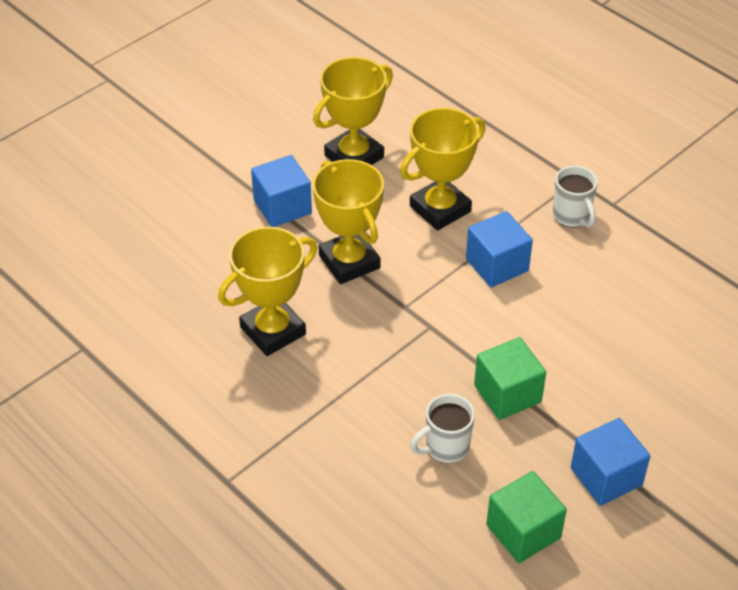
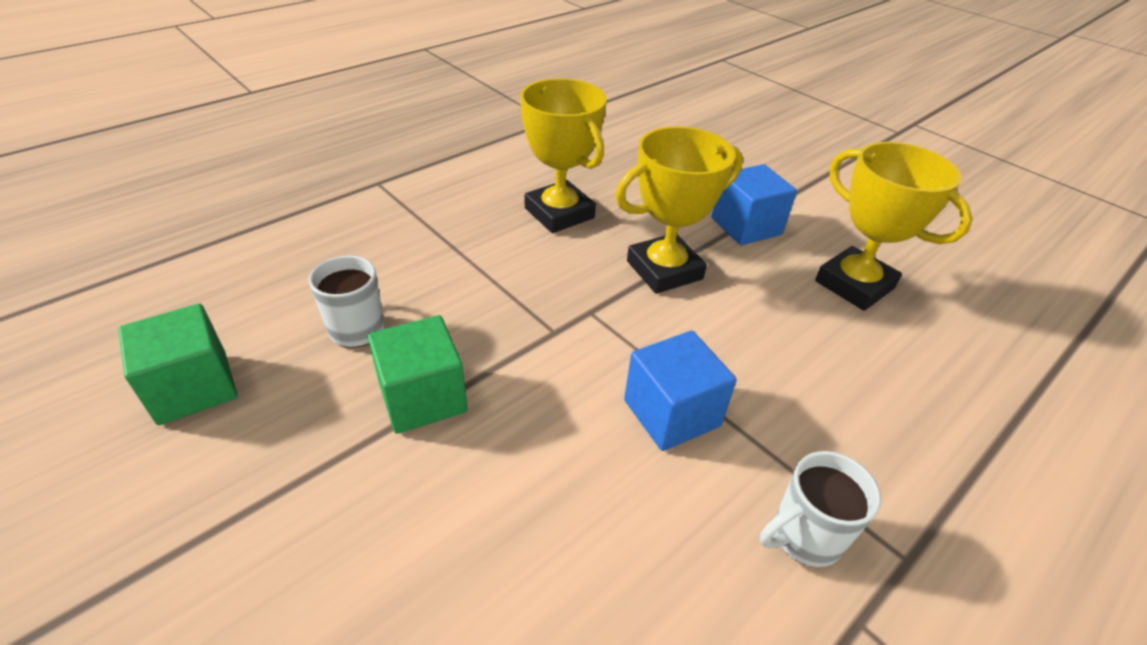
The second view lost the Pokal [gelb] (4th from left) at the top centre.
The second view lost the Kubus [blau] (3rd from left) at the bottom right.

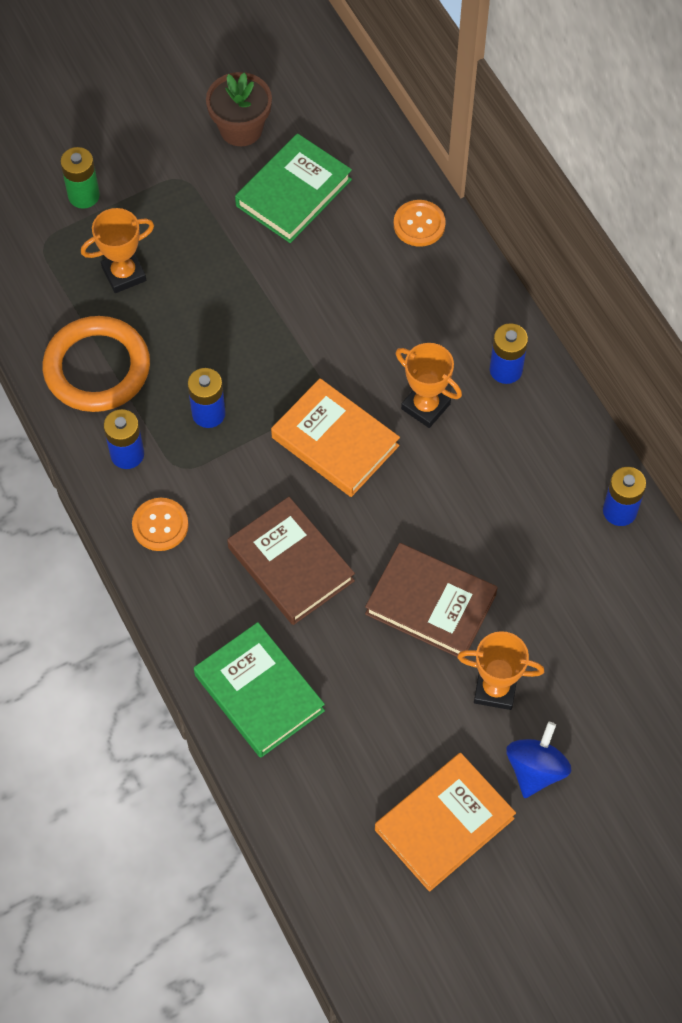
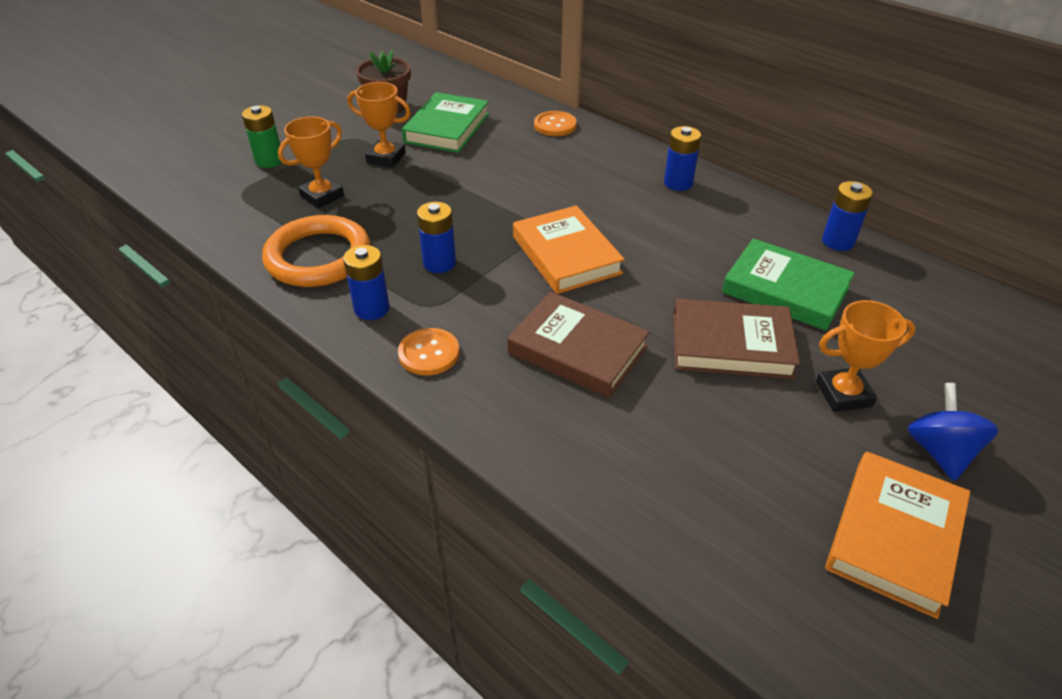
The Buch [grün] (1st from left in the first image) ended up elsewhere, having gone from the bottom centre to the middle right.
The Pokal [orange] (2nd from left) ended up elsewhere, having gone from the centre to the top centre.
The Buch [orange] (1st from left) at the centre ended up facing another way, 45 degrees clockwise from before.

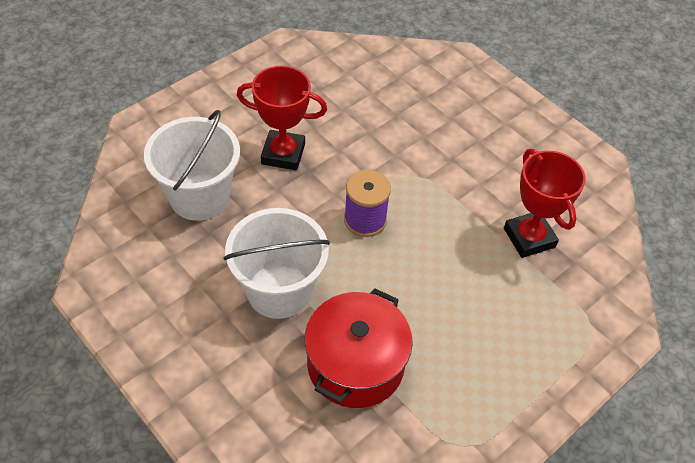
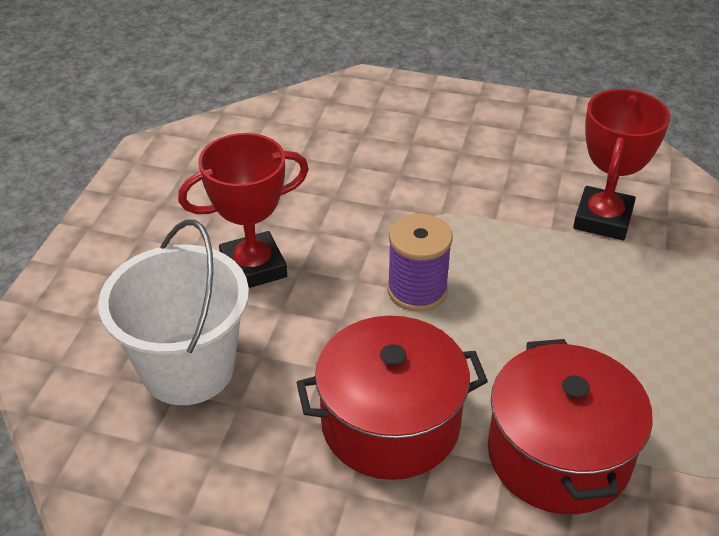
Where the Eimer [weiß] (2nd from left) stood at the centre, the Kochtopf [rot] (1st from left) came to stand at the bottom centre.
The Pokal [rot] (2nd from left) at the middle right ended up facing another way, 75 degrees clockwise from before.

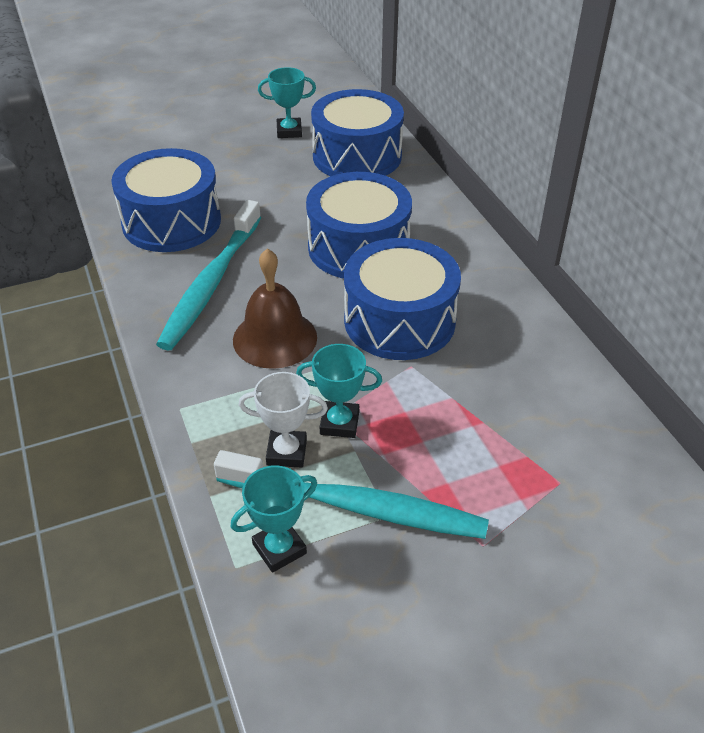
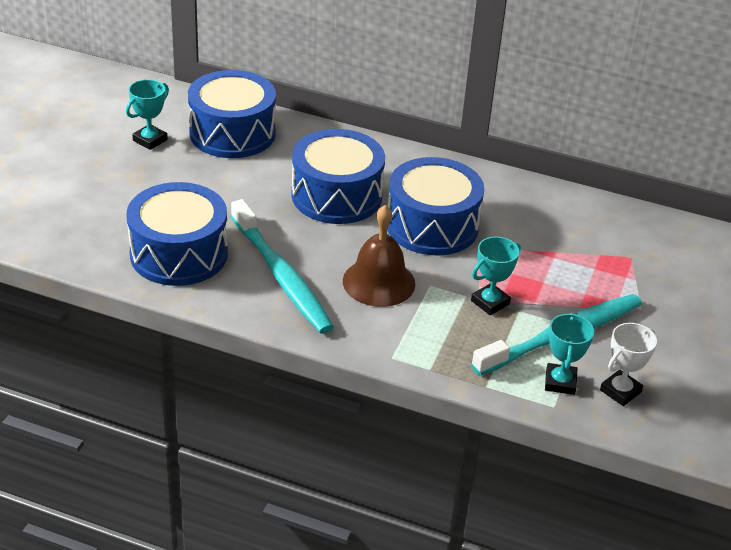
The Pokal [weiß] ended up elsewhere, having gone from the centre to the middle right.

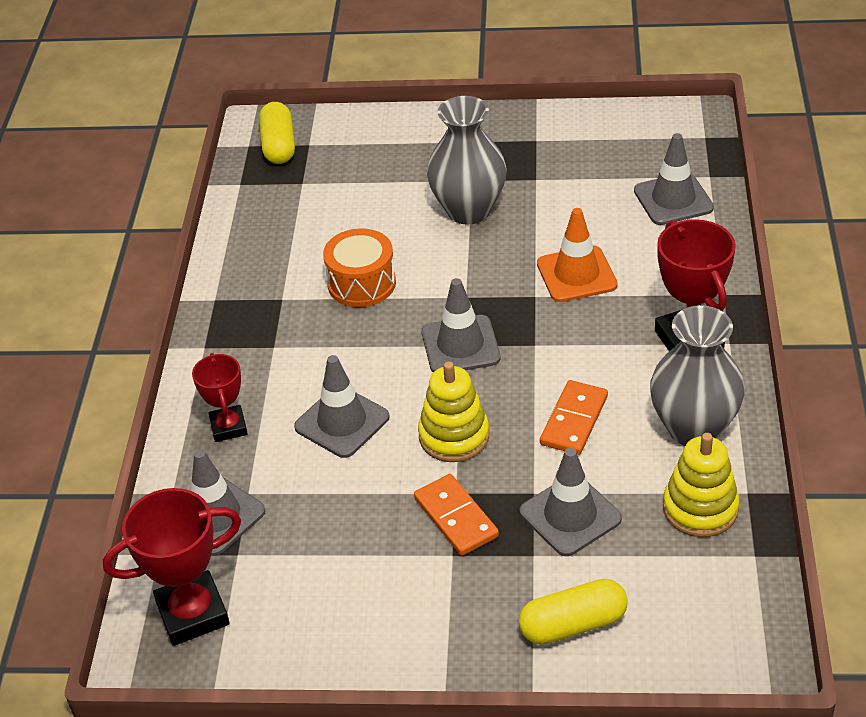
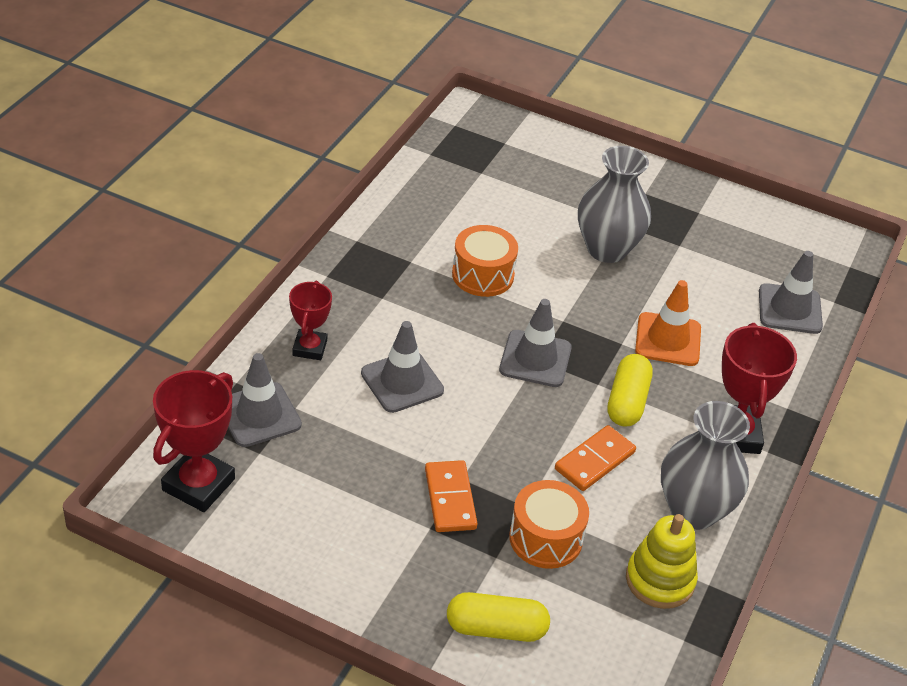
The second view lost the Stapelspielzeug [gelb] (1st from left) at the centre.
The Kapsel [gelb] (1st from left in the first image) ended up elsewhere, having gone from the top left to the middle right.
Where the Leitkegel [grau] (4th from left) stood at the bottom centre, the Trommel [orange] (2nd from left) came to stand at the bottom centre.
The Pokal [rot] (1st from left) at the bottom left ended up facing another way, 60 degrees counterclockwise from before.

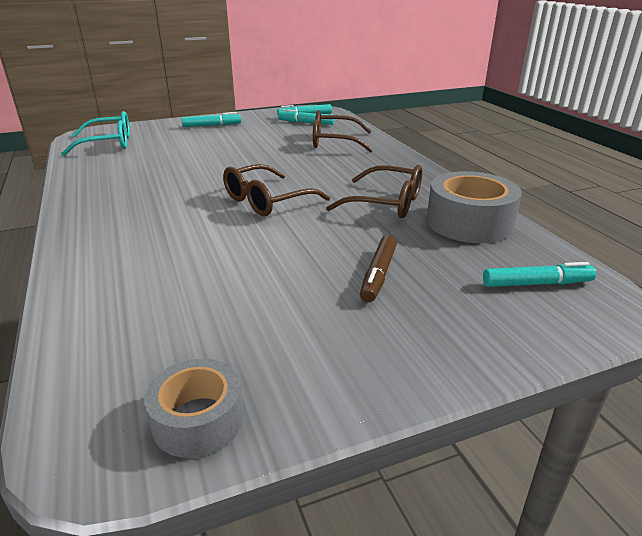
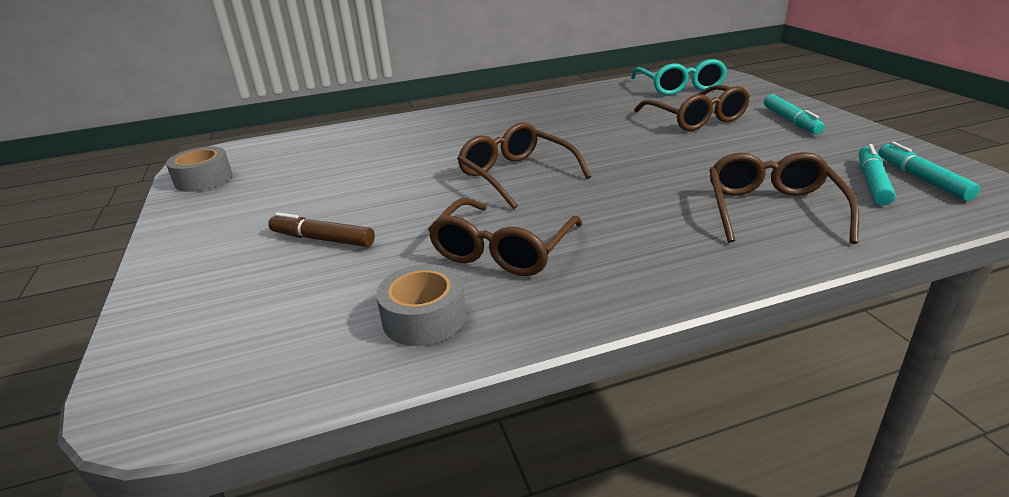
The second view lost the Filzstift [türkis] (4th from left) at the middle right.
The second view gained the Brille [braun] (3rd from left) at the top right.
The size of the Klebeband [grau] (2nd from left) at the middle right changed by a factor of 0.62.

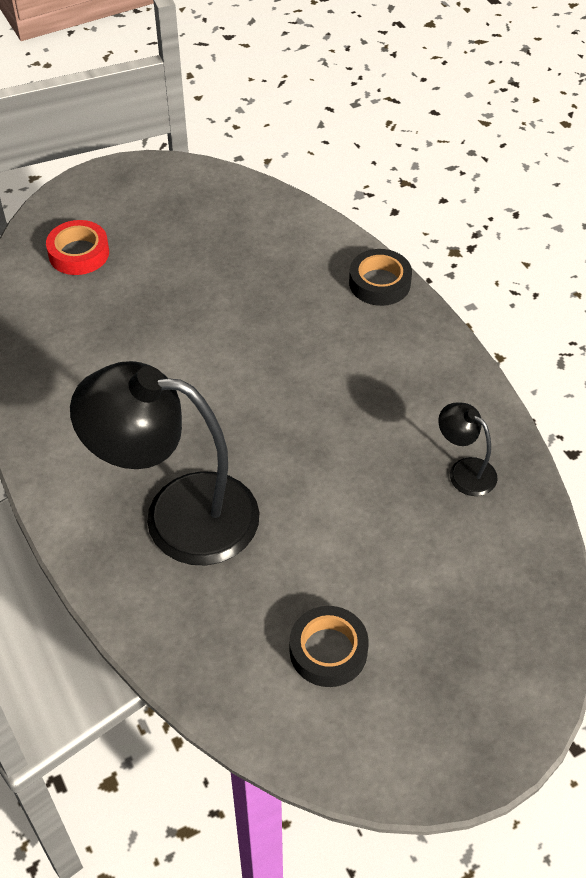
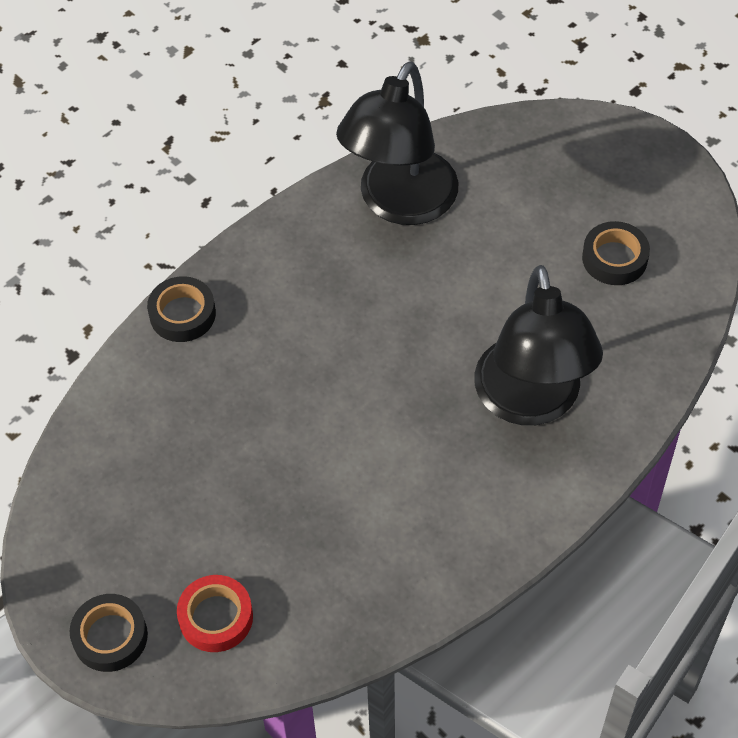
The second view gained the Klebeband [schwarz] (1st from left) at the bottom left.
The size of the Lampe [schwarz] (2nd from left in the first image) at the middle right changed by a factor of 2.29.

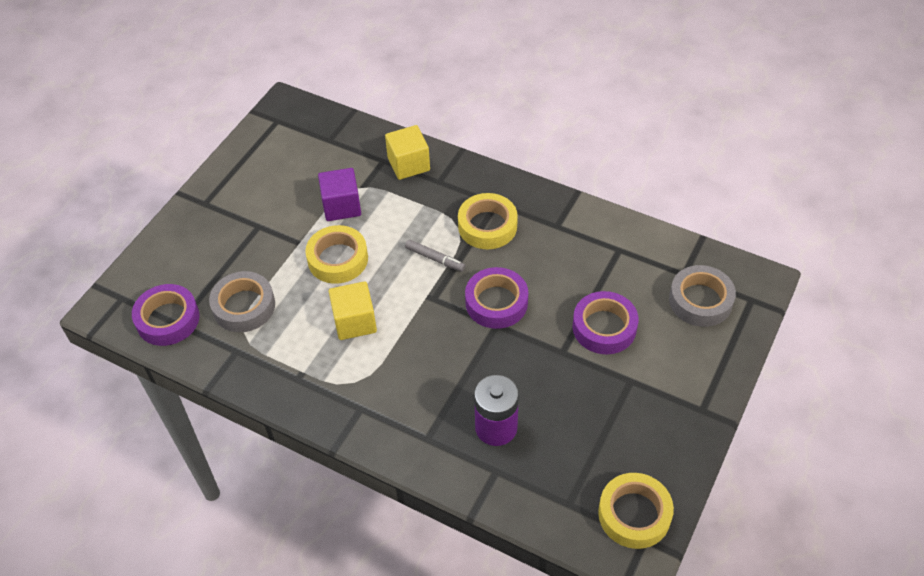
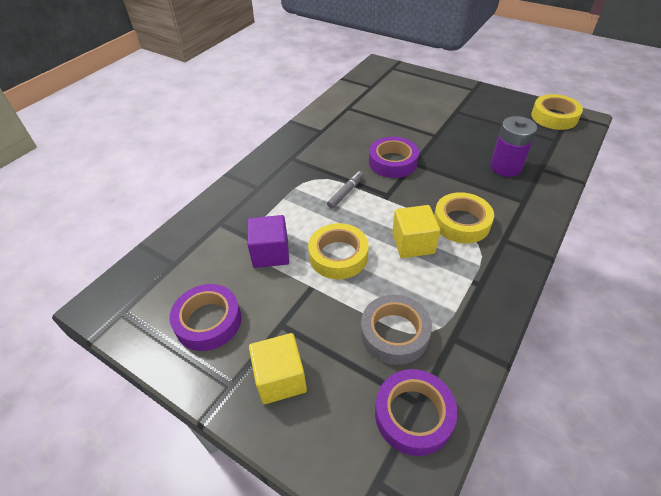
The second view lost the Klebeband [grau] (2nd from left) at the middle right.
The Kubus [gelb] (2nd from left in the first image) ended up elsewhere, having gone from the top centre to the bottom centre.
The Klebeband [gelb] (2nd from left) ended up elsewhere, having gone from the centre to the middle right.
The Klebeband [lila] (3rd from left in the first image) ended up elsewhere, having gone from the centre to the middle left.

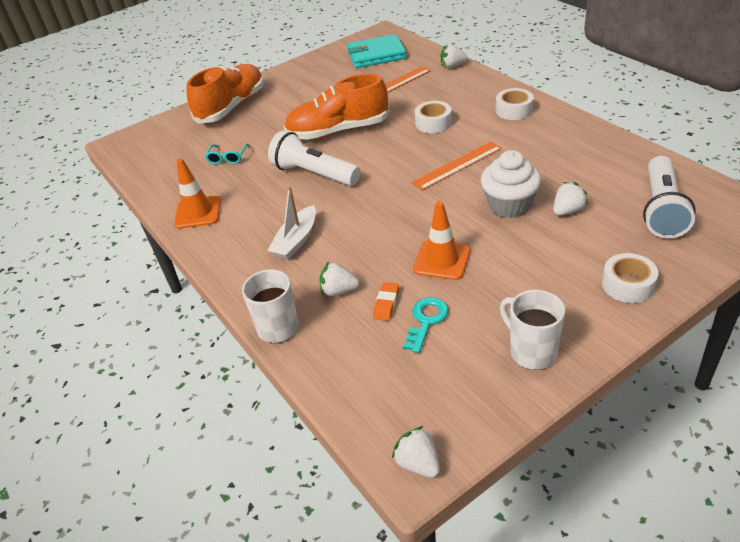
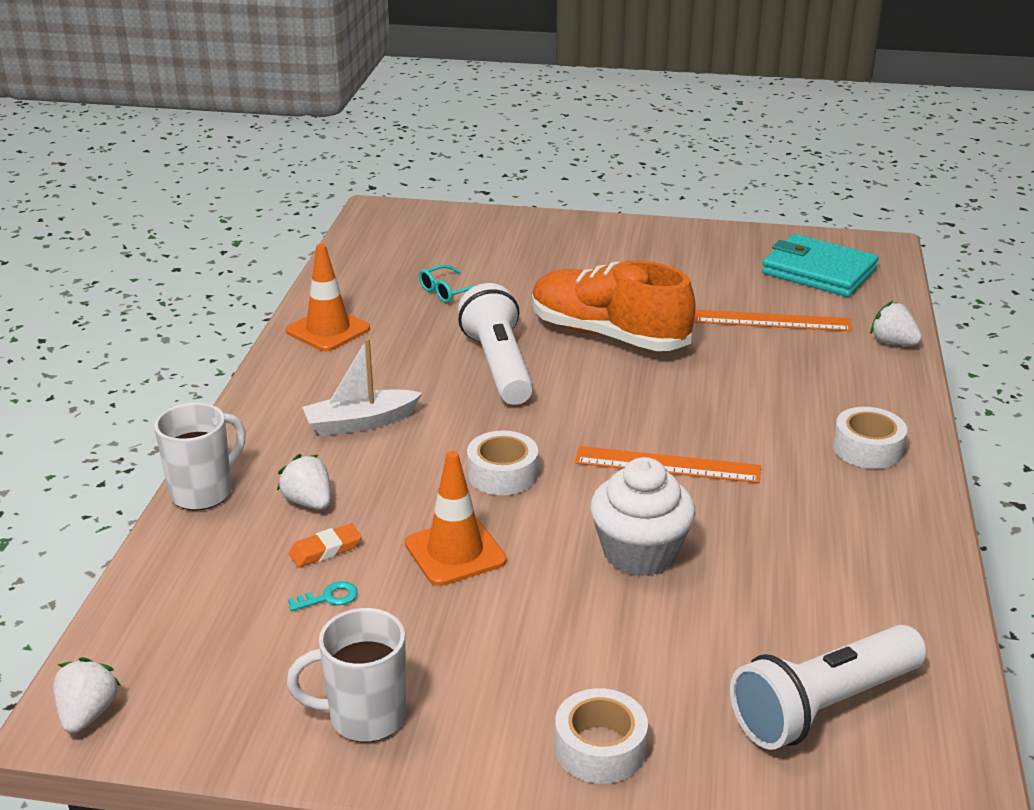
The second view lost the Schuh [orange] (1st from left) at the top left.
The second view lost the Erdbeere [weiß] (4th from left) at the middle right.
The Klebeband [weiß] (1st from left) ended up elsewhere, having gone from the top centre to the centre.
The Tasse [weiß] (2nd from left) at the middle right ended up facing another way, 105 degrees counterclockwise from before.
The size of the Schlüssel [türkis] at the centre changed by a factor of 0.60.

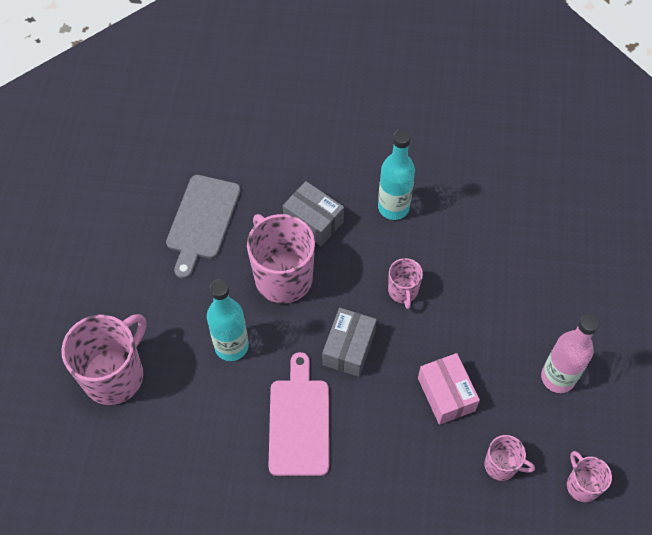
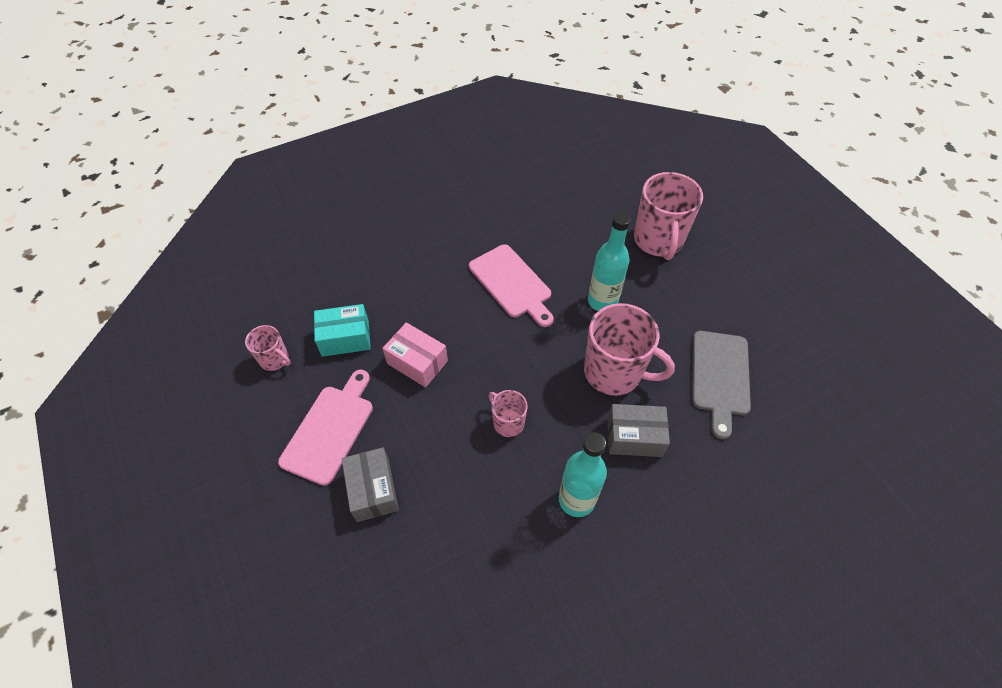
The Schachtel [grau] (2nd from left in the first image) ended up elsewhere, having gone from the centre to the bottom centre.
Where the Tasse [rosa] (4th from left) stood at the bottom right, the Schachtel [türkis] came to stand at the centre.
Where the Flasche [rosa] stood at the middle right, the Schneidebrett [rosa] (1st from left) came to stand at the middle left.
The Schneidebrett [grau] at the middle left ended up facing another way, 150 degrees counterclockwise from before.

